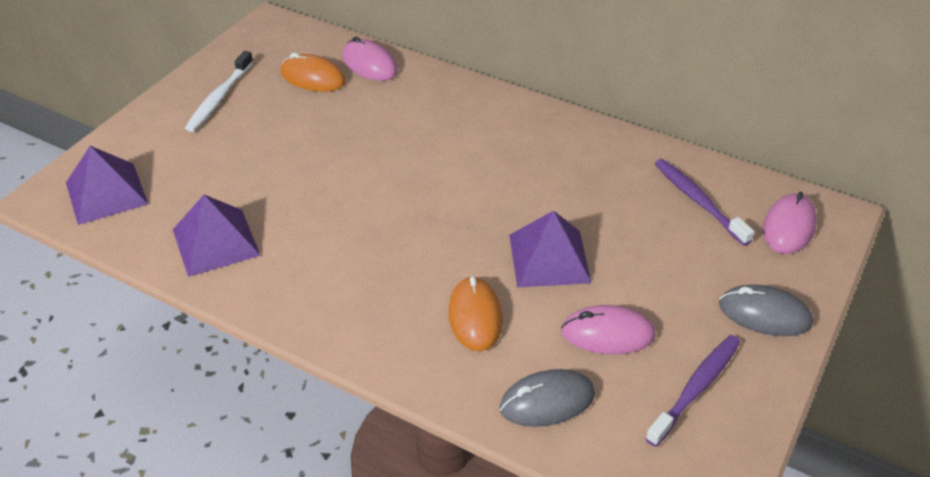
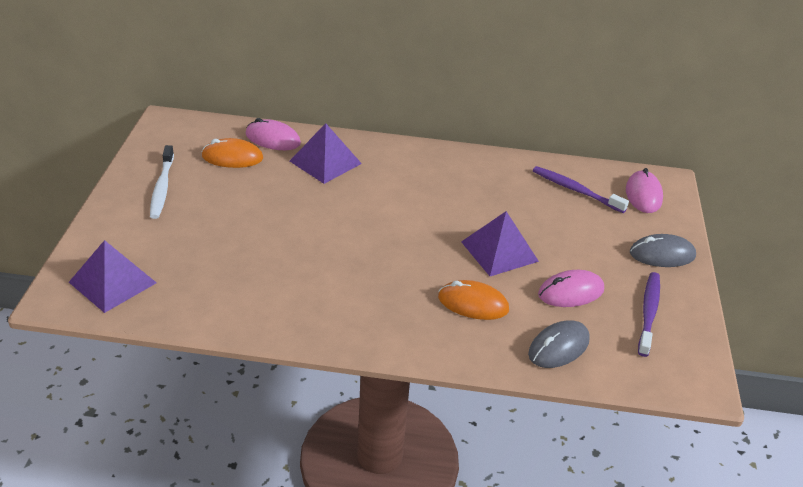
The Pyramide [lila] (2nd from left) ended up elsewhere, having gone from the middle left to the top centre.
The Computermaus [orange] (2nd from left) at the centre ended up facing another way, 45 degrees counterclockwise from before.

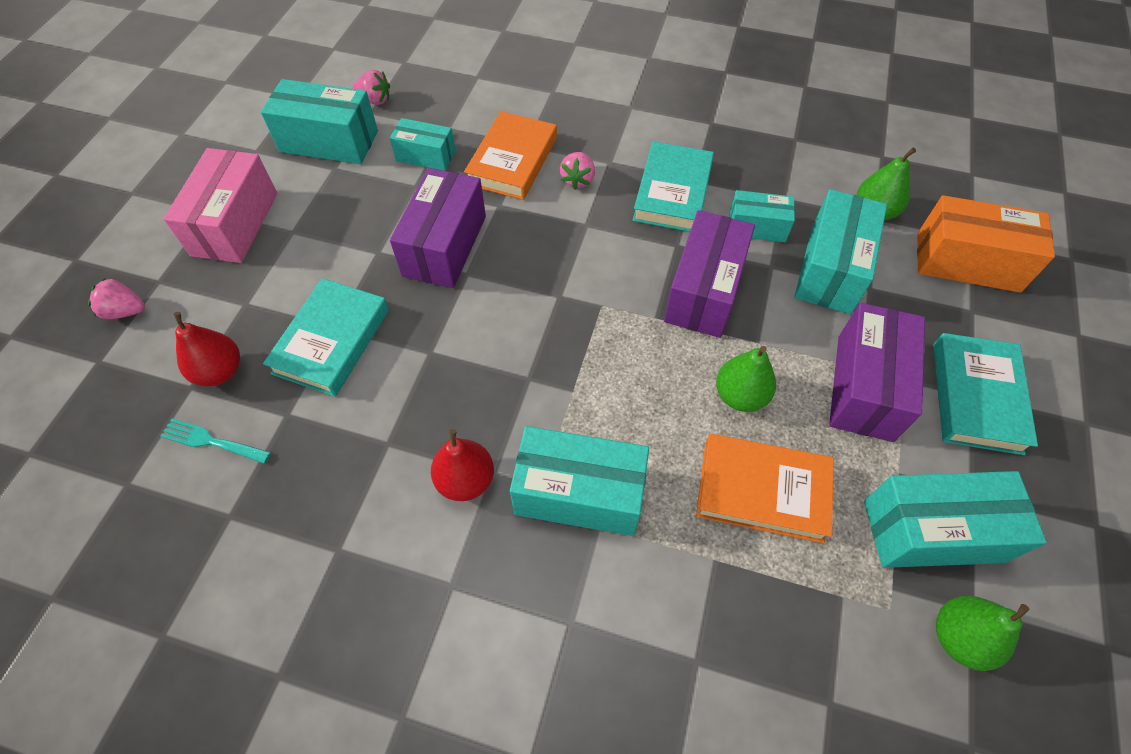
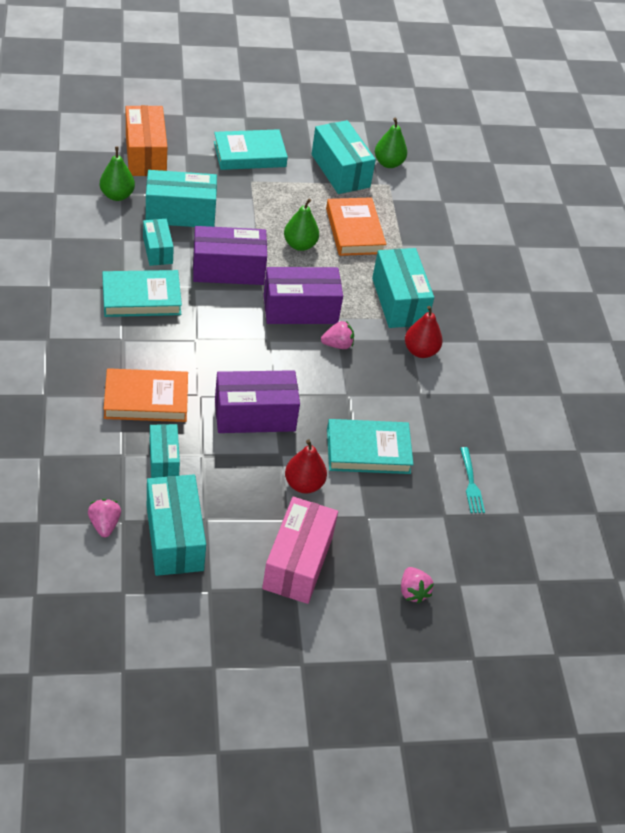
The Birne [rot] (1st from left) ended up elsewhere, having gone from the middle left to the centre.
The Erdbeere [rosa] (3rd from left in the first image) ended up elsewhere, having gone from the top centre to the centre.
The Schachtel [lila] (3rd from left) ended up elsewhere, having gone from the middle right to the centre.
The Schachtel [rosa] at the top left ended up facing another way, 60 degrees counterclockwise from before.

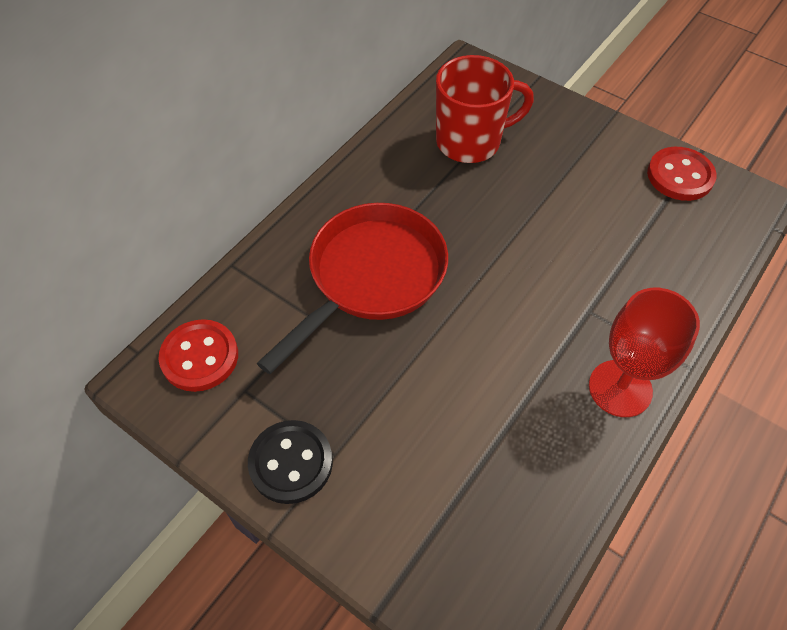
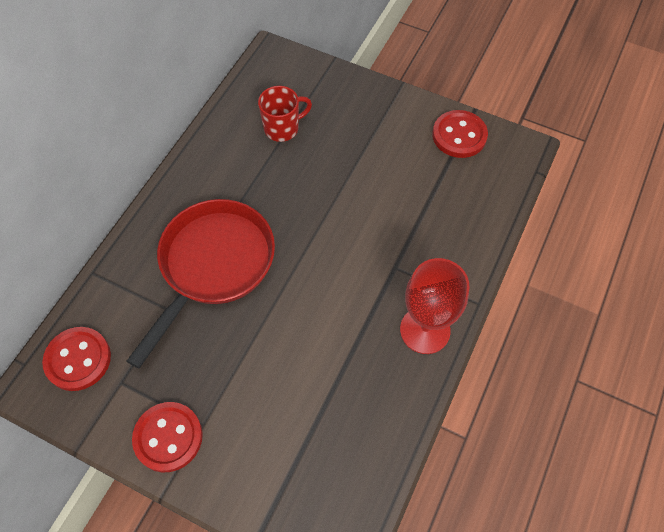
What was the Knopf [schwarz] at the bottom centre turned into the Knopf [rot] (2nd from left) at the bottom left.
The size of the Tasse [rot] at the top centre changed by a factor of 0.63.

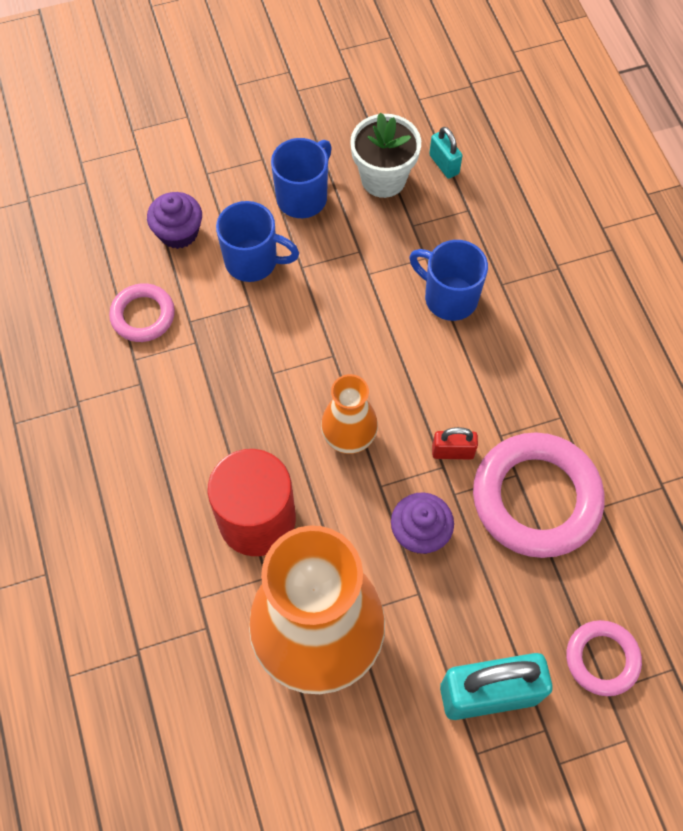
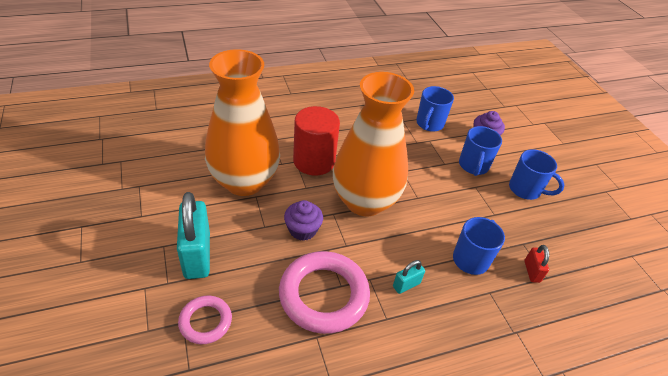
The second view lost the Blumentopf [weiß] at the top centre.
The Vorhängeschloss [türkis] (1st from left in the first image) ended up elsewhere, having gone from the top centre to the bottom centre.
The Vorhängeschloss [rot] ended up elsewhere, having gone from the centre to the bottom right.
Where the Ring [rosa] (1st from left) stood at the middle left, the Tasse [blau] (1st from left) came to stand at the top centre.
The size of the Vase [orange] (2nd from left) at the centre changed by a factor of 2.13.

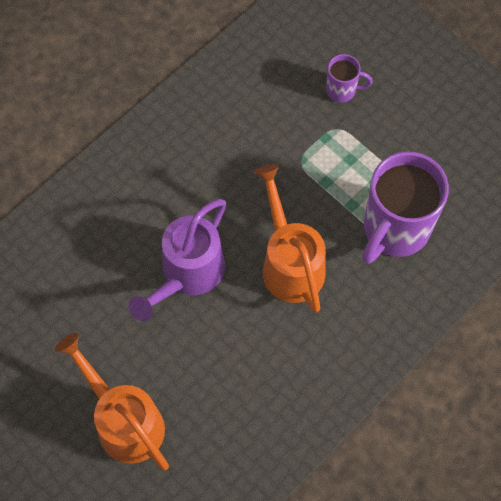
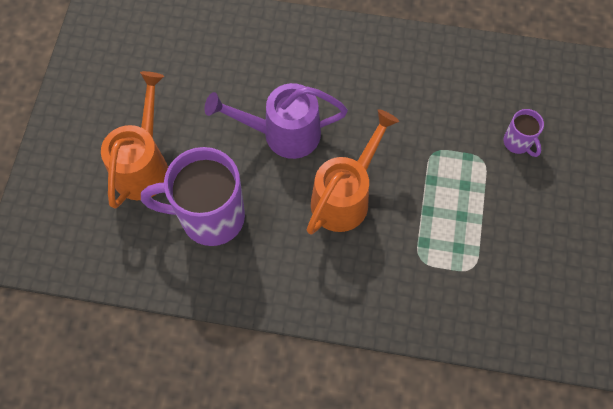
The Tasse [lila] (2nd from left in the first image) ended up elsewhere, having gone from the middle right to the middle left.

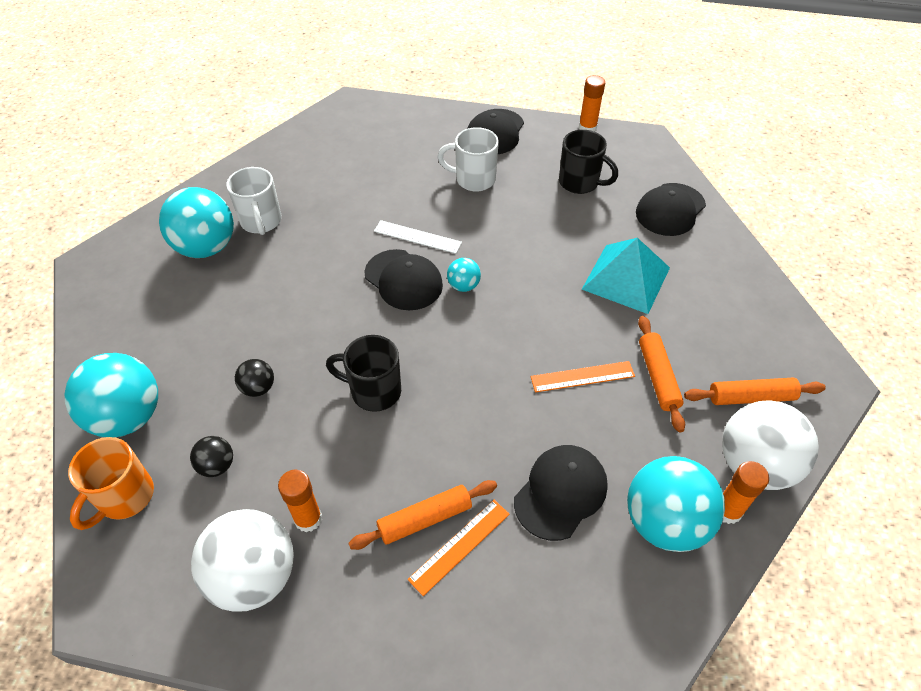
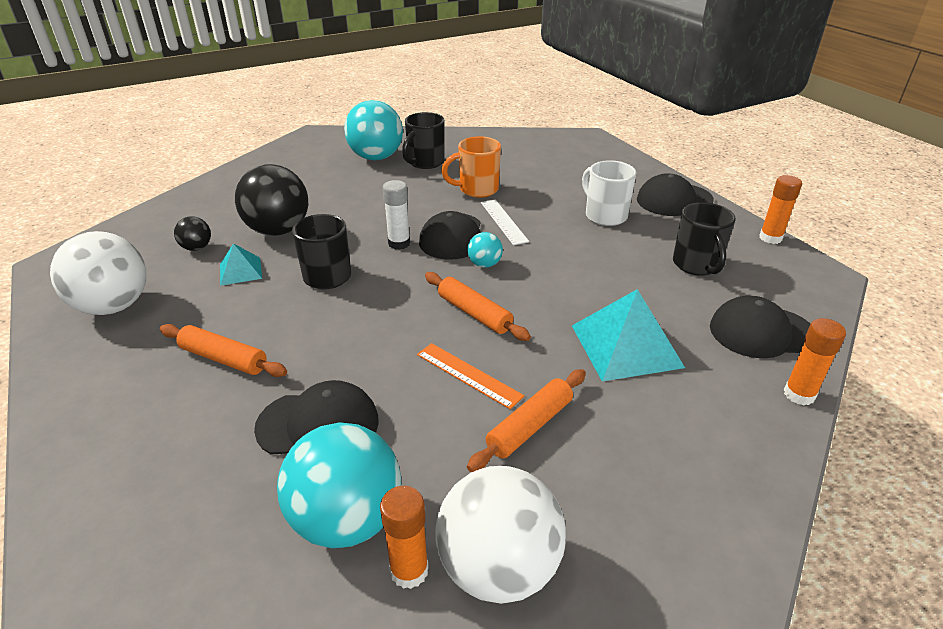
The second view lost the Ball [türkis] (1st from left) at the middle left.
The second view lost the Lineal [orange] (1st from left) at the bottom centre.
The second view gained the Pyramide [türkis] (1st from left) at the middle left.
The second view gained the Klebestift [weiß] at the centre.
The Tasse [orange] ended up elsewhere, having gone from the bottom left to the top centre.
The Klebestift [orange] (1st from left in the first image) ended up elsewhere, having gone from the bottom left to the middle right.
The Nudelholz [orange] (3rd from left in the first image) ended up elsewhere, having gone from the middle right to the centre.
What was the Tasse [weiß] (1st from left) at the top left turned into the Tasse [schwarz] (2nd from left) at the top centre.
The size of the Ball [schwarz] (2nd from left) at the middle left changed by a factor of 2.11.

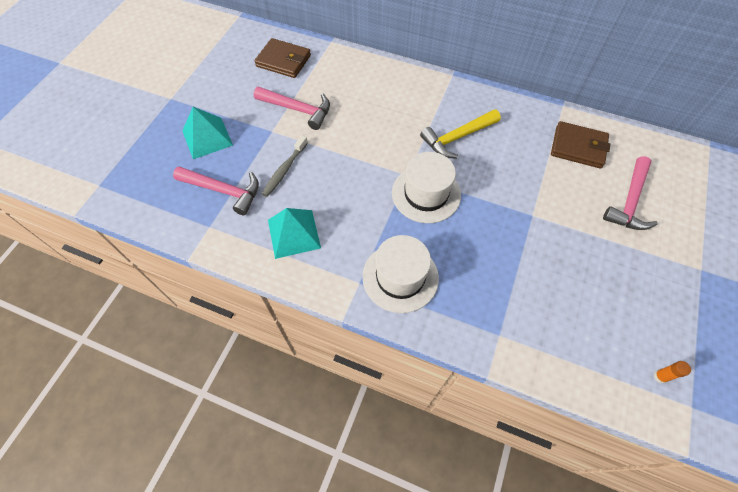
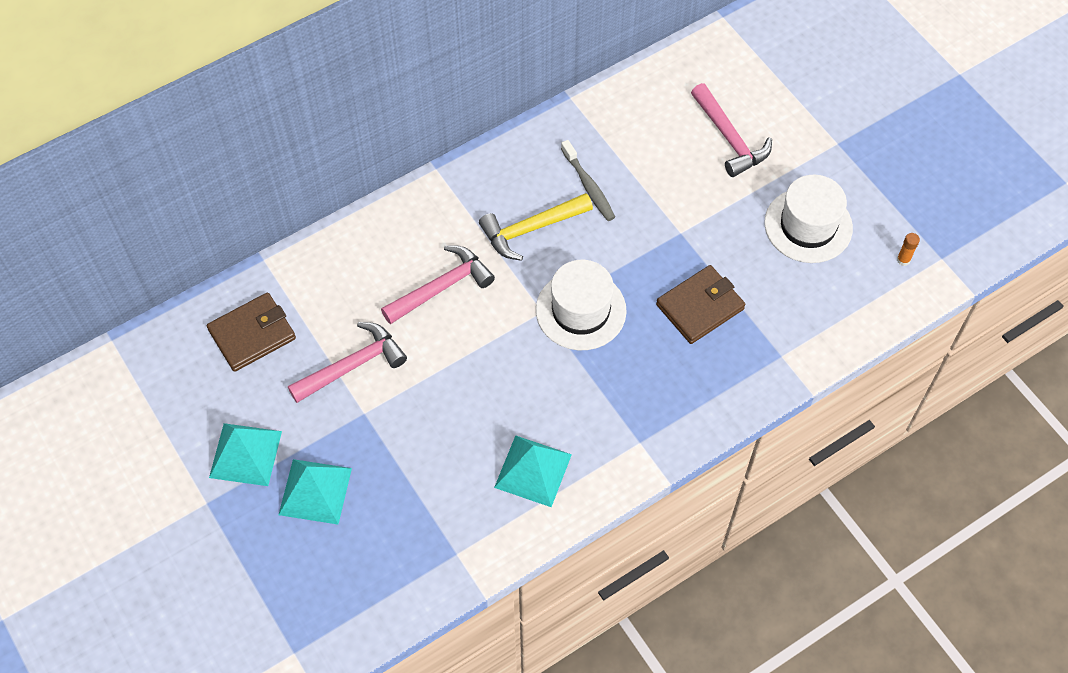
The second view gained the Pyramide [türkis] (1st from left) at the bottom left.
The Hammer [rosa] (1st from left in the first image) ended up elsewhere, having gone from the middle left to the centre.
The Zahnbürste [grau] ended up elsewhere, having gone from the centre to the top centre.
The Hut [weiß] (1st from left in the first image) ended up elsewhere, having gone from the centre to the top right.
The Geldbörse [braun] (2nd from left) ended up elsewhere, having gone from the top right to the centre.
The Hammer [gelb] at the top centre ended up facing another way, 60 degrees clockwise from before.

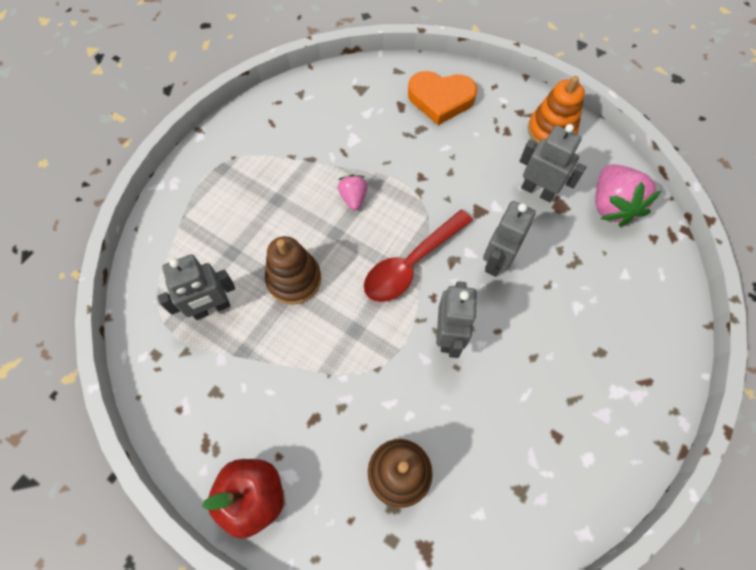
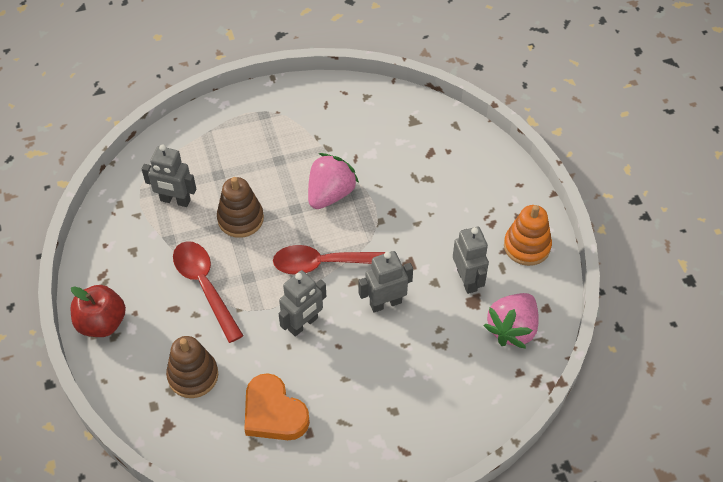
The second view gained the Löffel [rot] (1st from left) at the middle left.
The Herz [orange] ended up elsewhere, having gone from the top centre to the bottom centre.
The size of the Erdbeere [rosa] (1st from left) at the centre changed by a factor of 1.81.

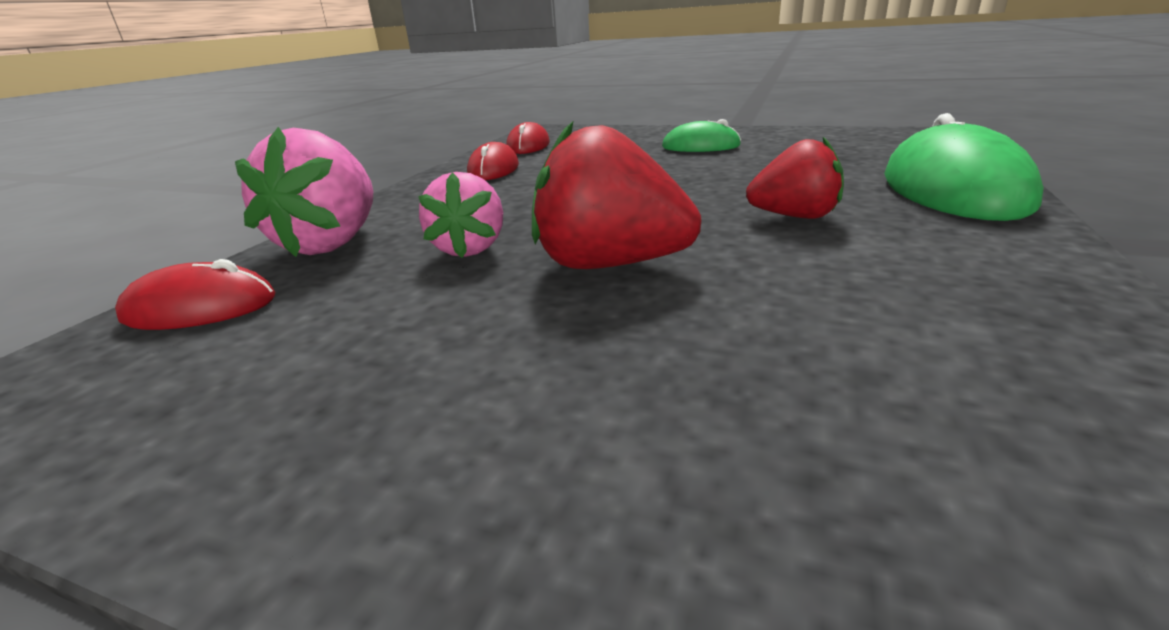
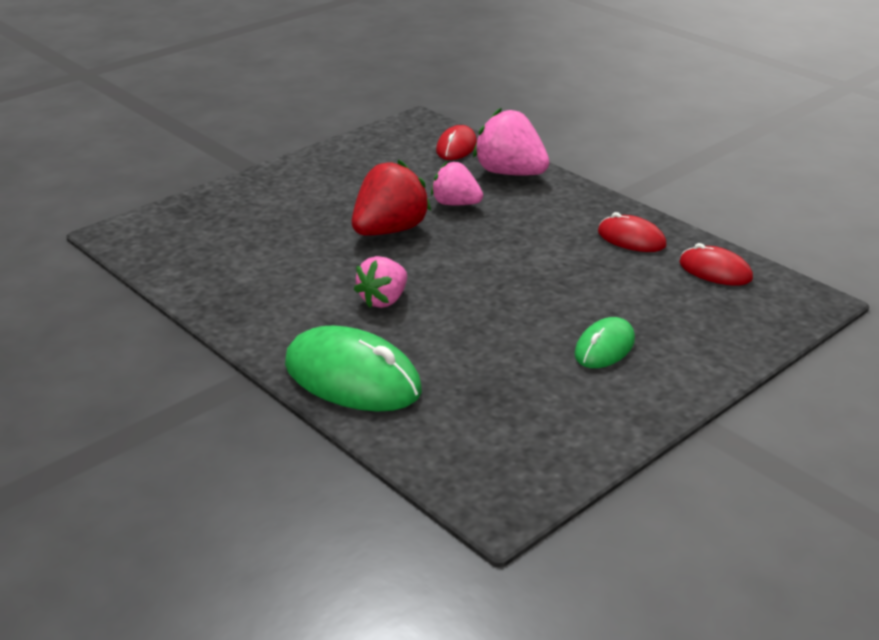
What was the Erdbeere [rot] (2nd from left) at the top right turned into the Erdbeere [rosa] (1st from left) at the centre.

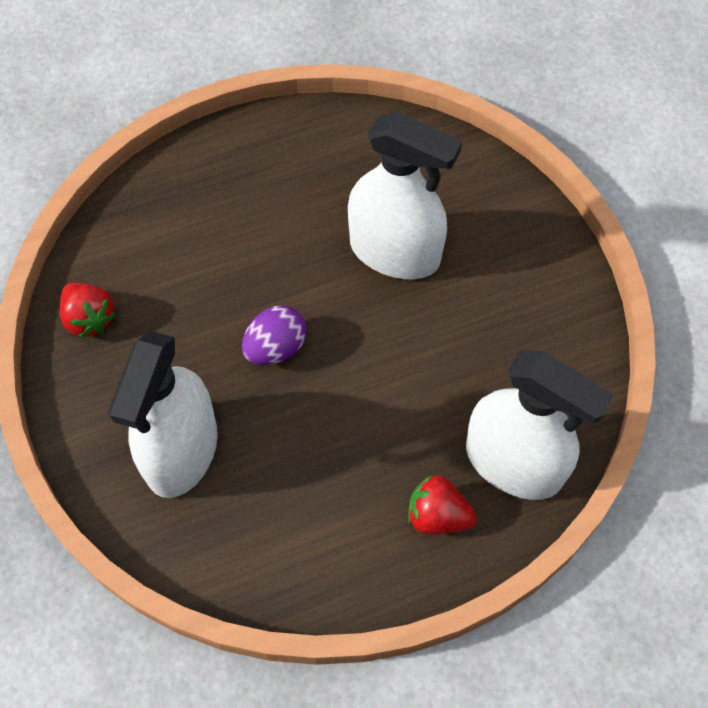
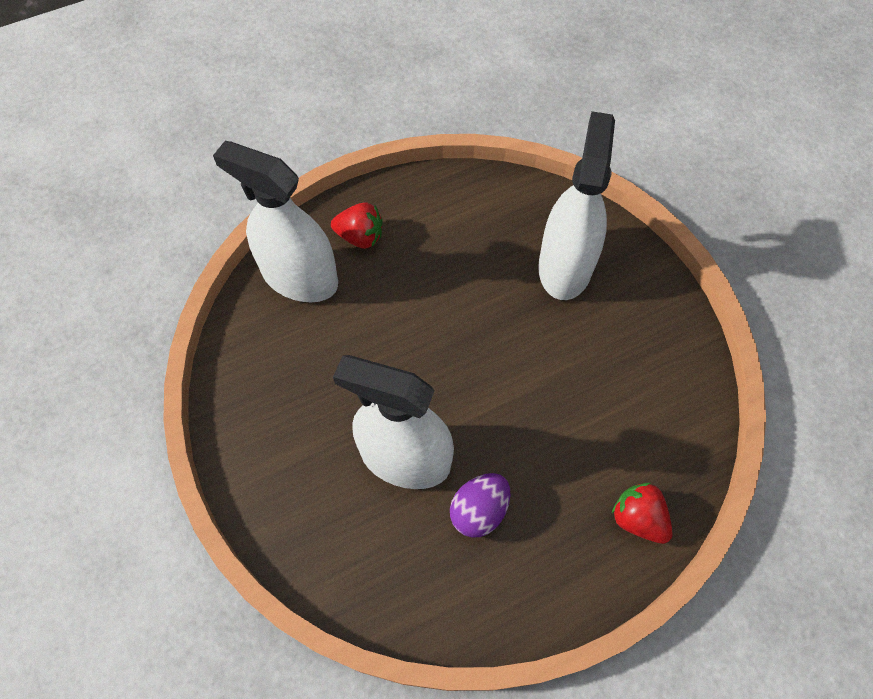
The Erdbeere [rot] (1st from left in the first image) ended up elsewhere, having gone from the middle left to the bottom right.
The Ei [lila] ended up elsewhere, having gone from the centre to the bottom centre.

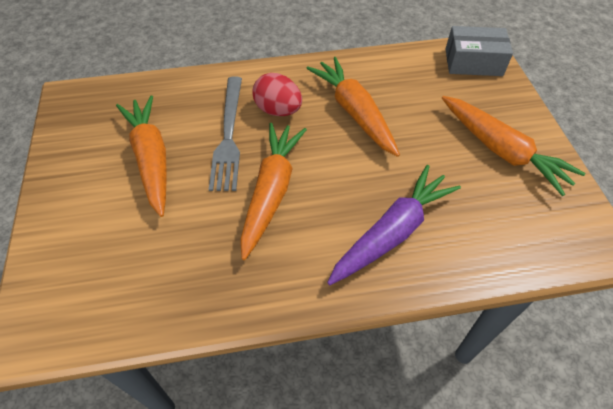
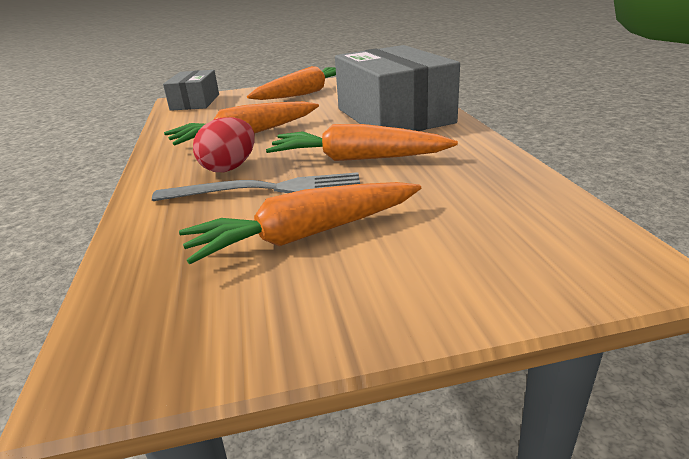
Where the Karotte [lila] stood at the centre, the Schachtel [grau] (2nd from left) came to stand at the top centre.

